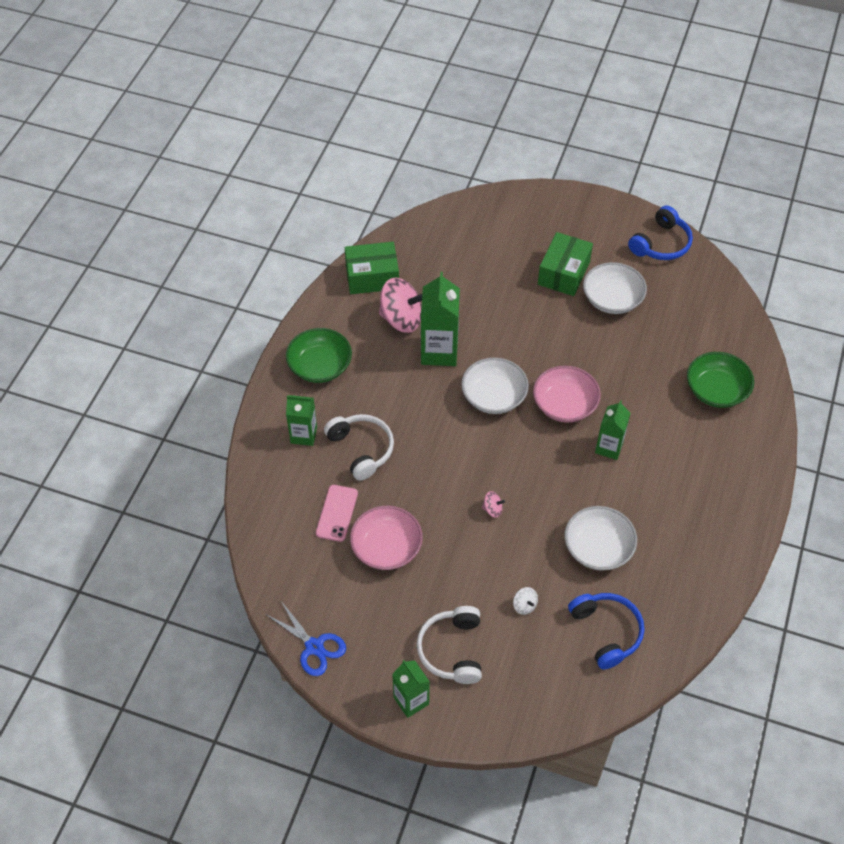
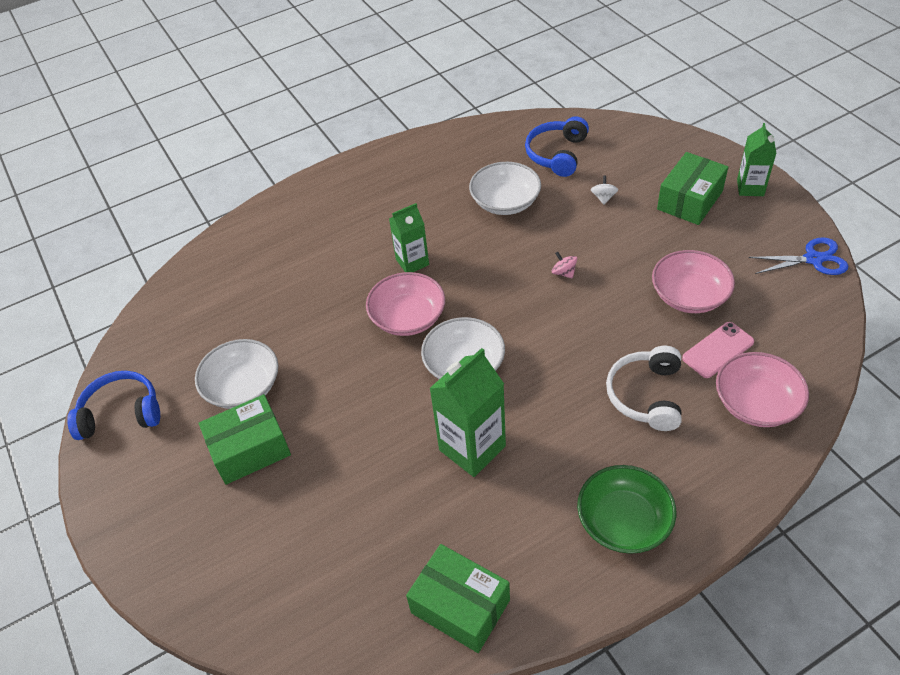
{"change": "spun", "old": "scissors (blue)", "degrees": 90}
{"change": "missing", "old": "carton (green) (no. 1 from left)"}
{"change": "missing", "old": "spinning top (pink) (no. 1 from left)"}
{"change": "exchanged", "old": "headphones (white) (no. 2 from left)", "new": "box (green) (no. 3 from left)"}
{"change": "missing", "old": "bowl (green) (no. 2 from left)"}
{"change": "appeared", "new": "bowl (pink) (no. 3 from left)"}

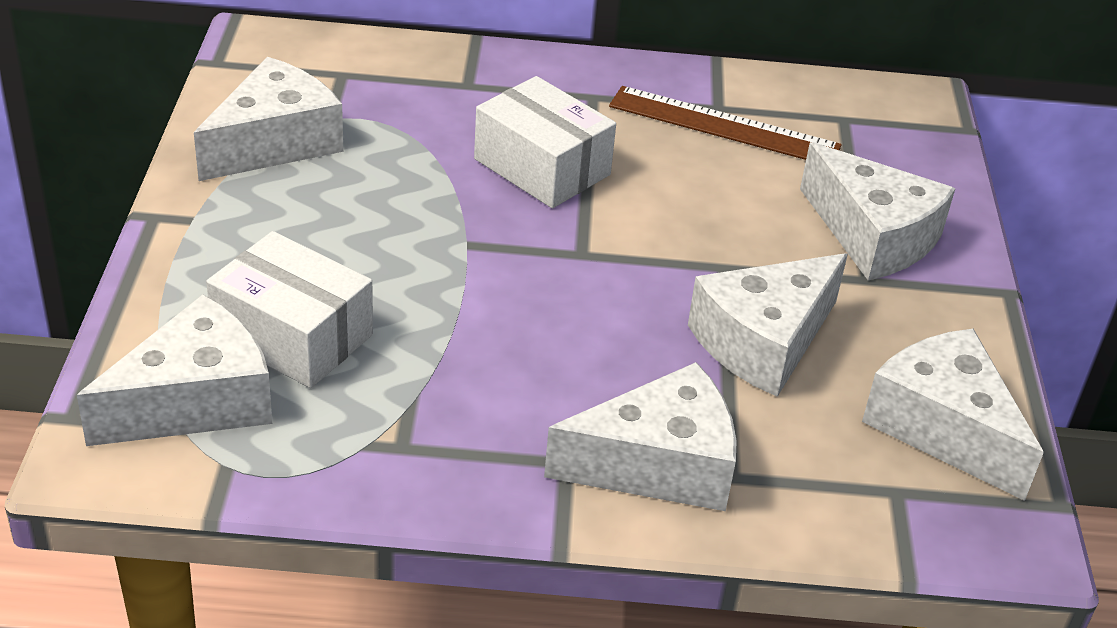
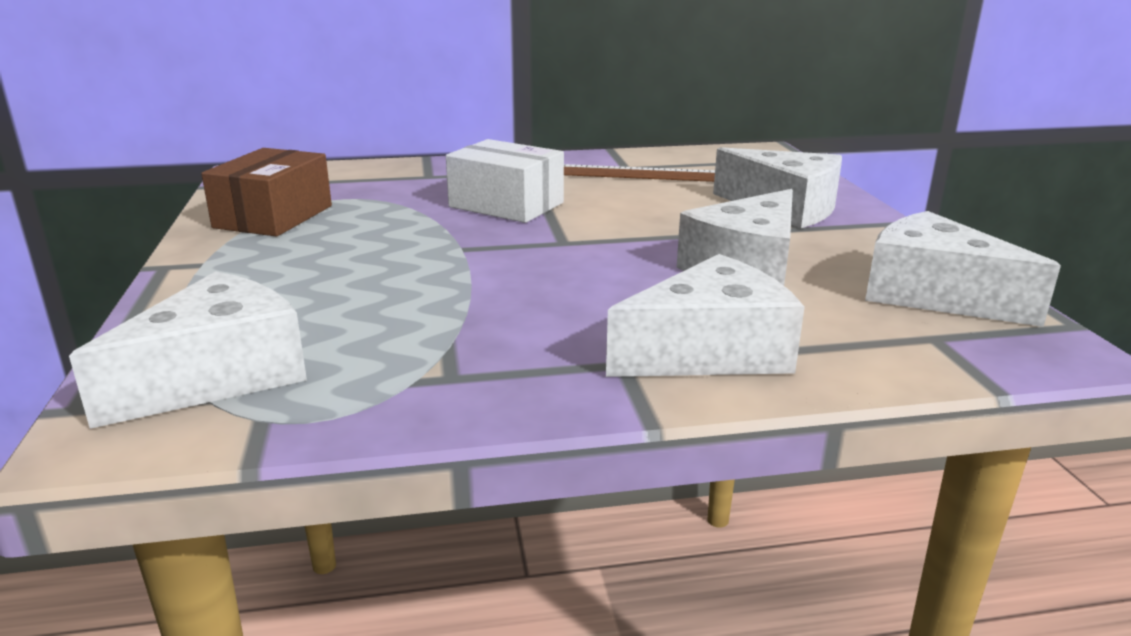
{"change": "exchanged", "old": "cheese (white) (no. 2 from left)", "new": "box (brown)"}
{"change": "missing", "old": "box (white) (no. 1 from left)"}

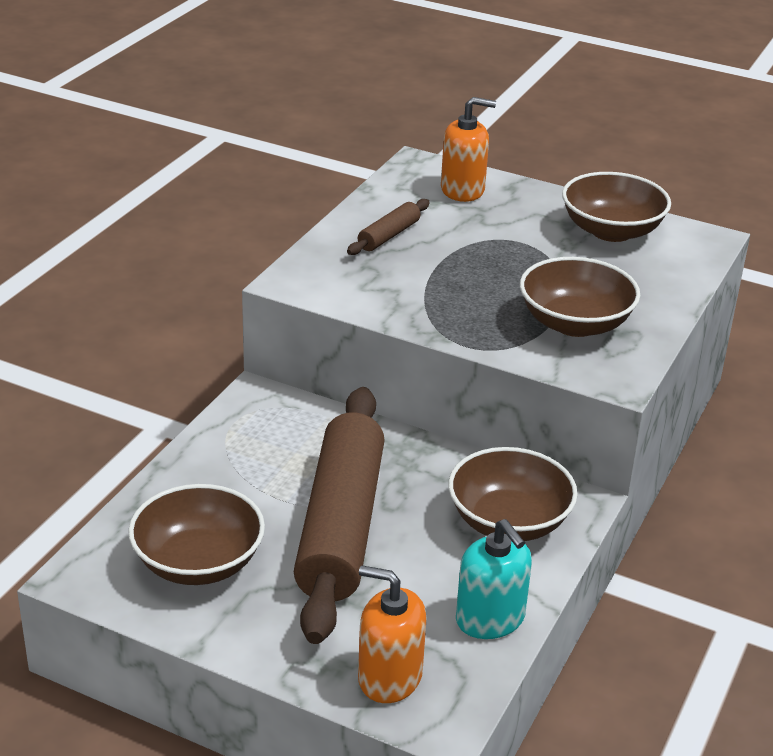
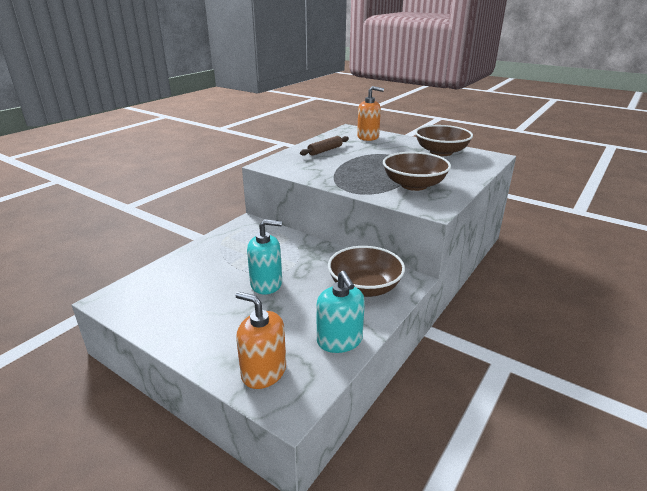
{"change": "missing", "old": "bowl (brown) (no. 1 from left)"}
{"change": "exchanged", "old": "rolling pin (brown) (no. 1 from left)", "new": "soap dispenser (turquoise) (no. 1 from left)"}

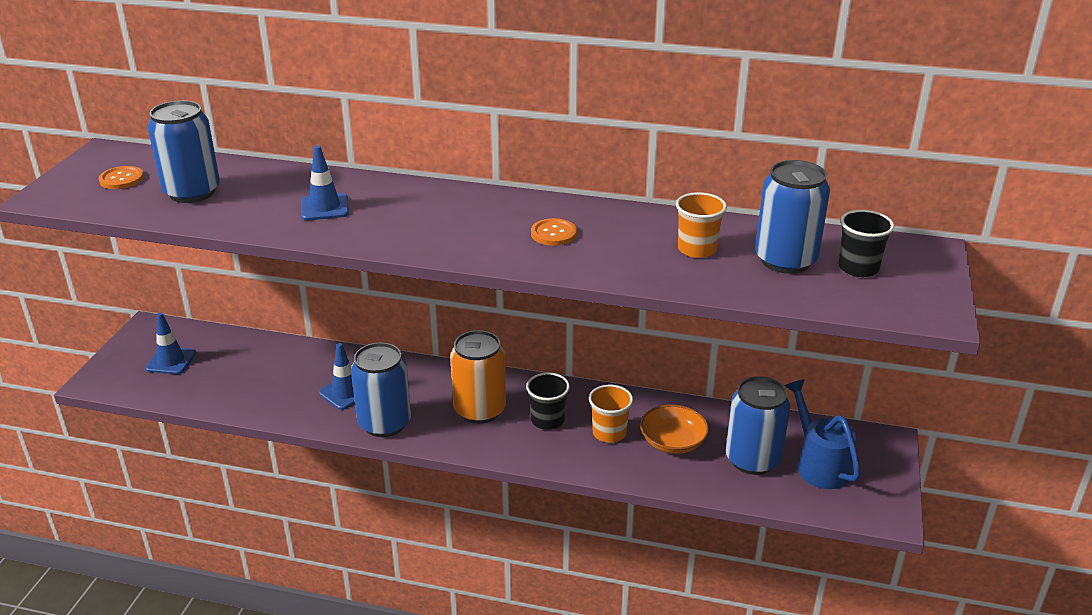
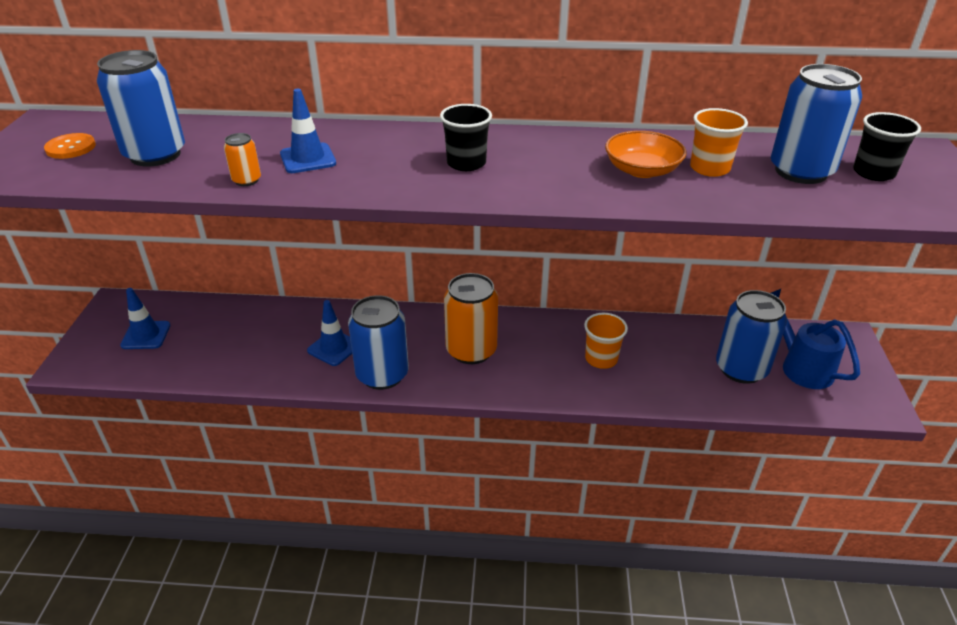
{"change": "relocated", "old": "cup (black) (no. 1 from left)"}
{"change": "missing", "old": "button (orange) (no. 2 from left)"}
{"change": "relocated", "old": "bowl (orange)"}
{"change": "appeared", "new": "can (orange) (no. 1 from left)"}

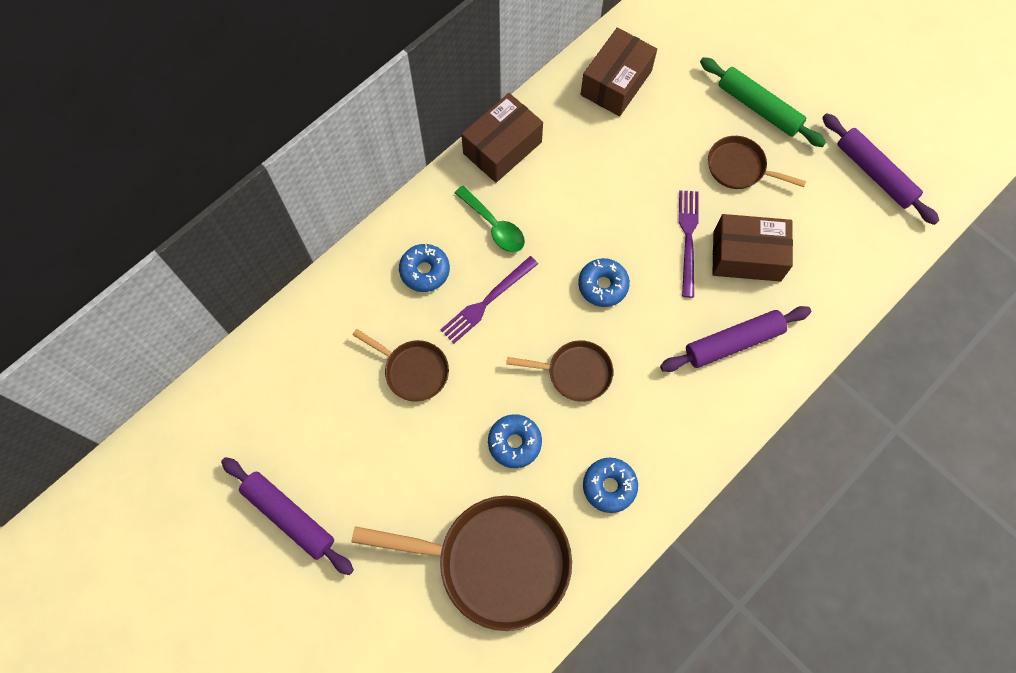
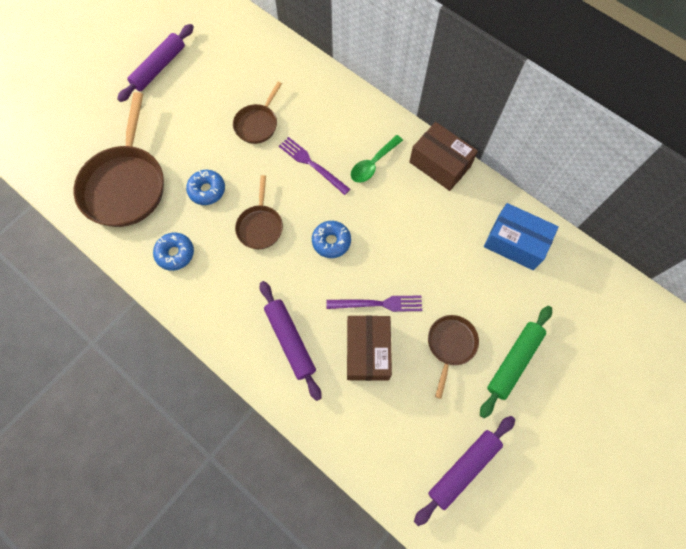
{"change": "missing", "old": "donut (blue) (no. 1 from left)"}
{"change": "colour", "old": "box (brown) (no. 2 from left)", "new": "box (blue)"}

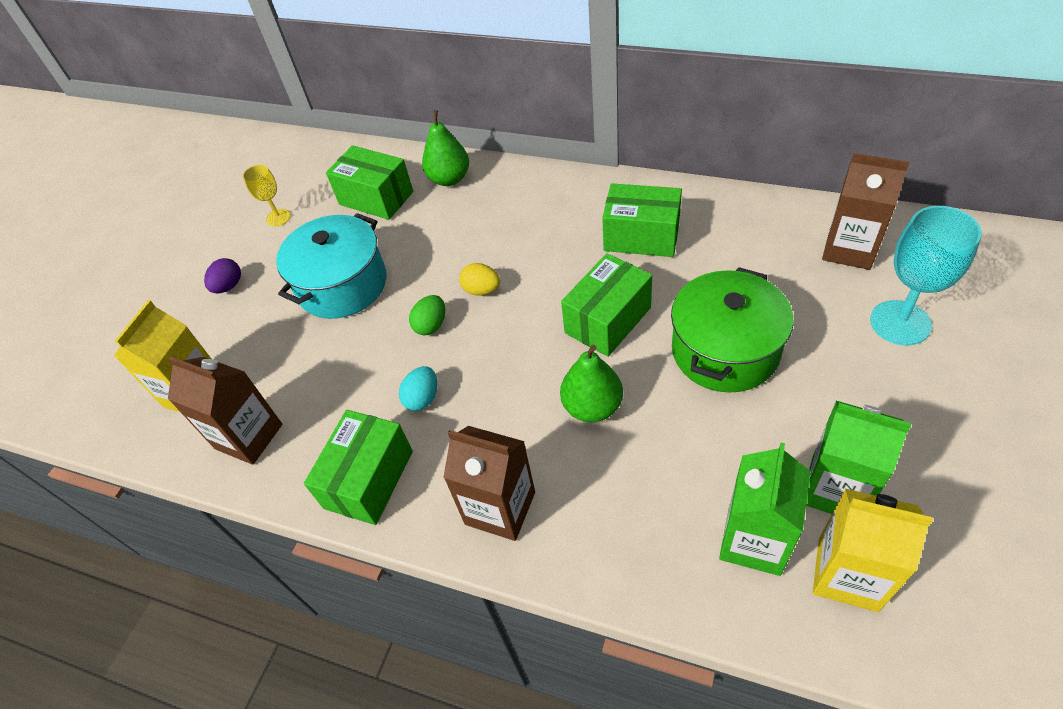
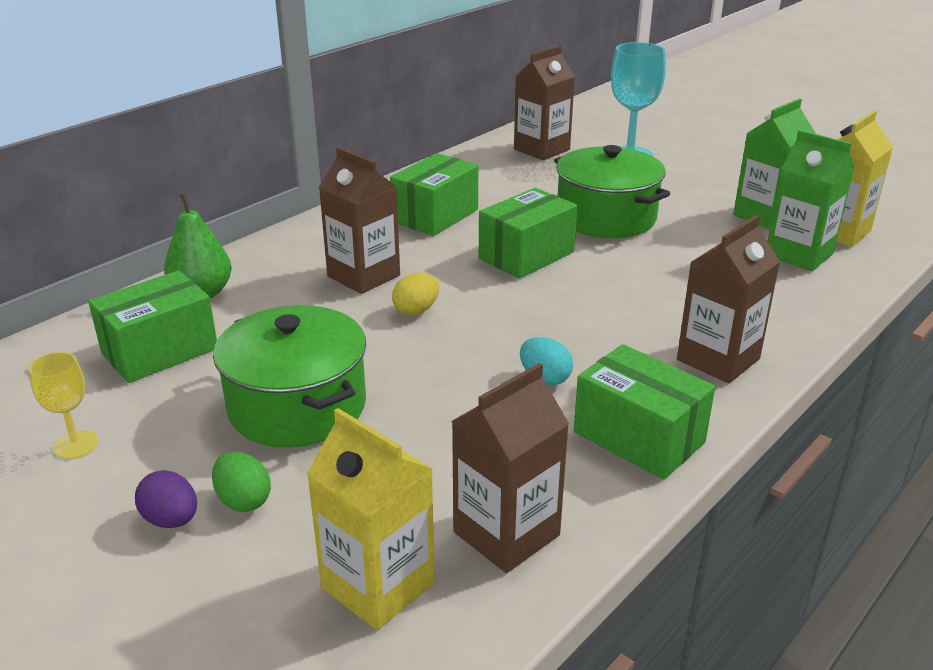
{"change": "colour", "old": "pot (turquoise)", "new": "pot (green) (no. 1 from left)"}
{"change": "relocated", "old": "egg (green)"}
{"change": "missing", "old": "pear (green) (no. 2 from left)"}
{"change": "spun", "old": "box (green) (no. 3 from left)", "degrees": 75}
{"change": "appeared", "new": "carton (brown) (no. 1 from left)"}

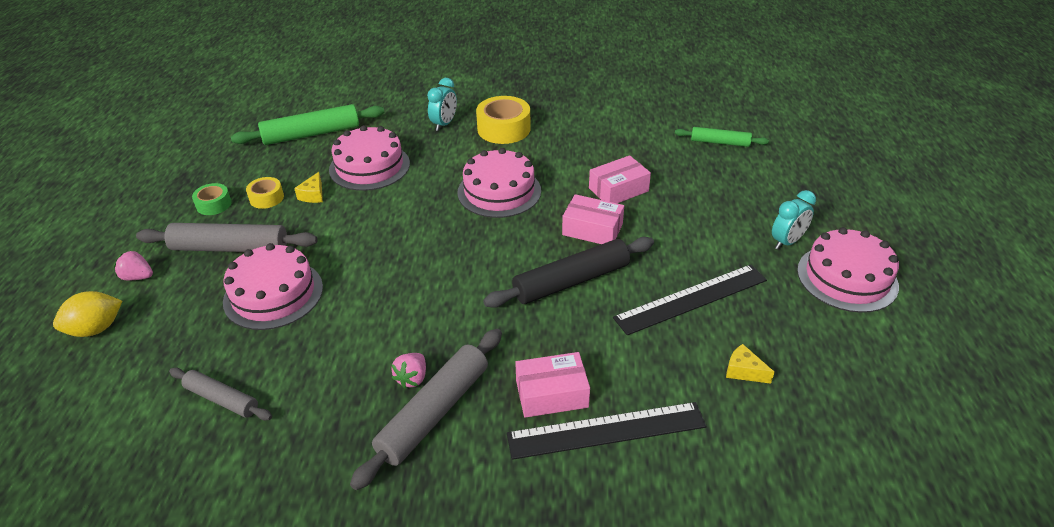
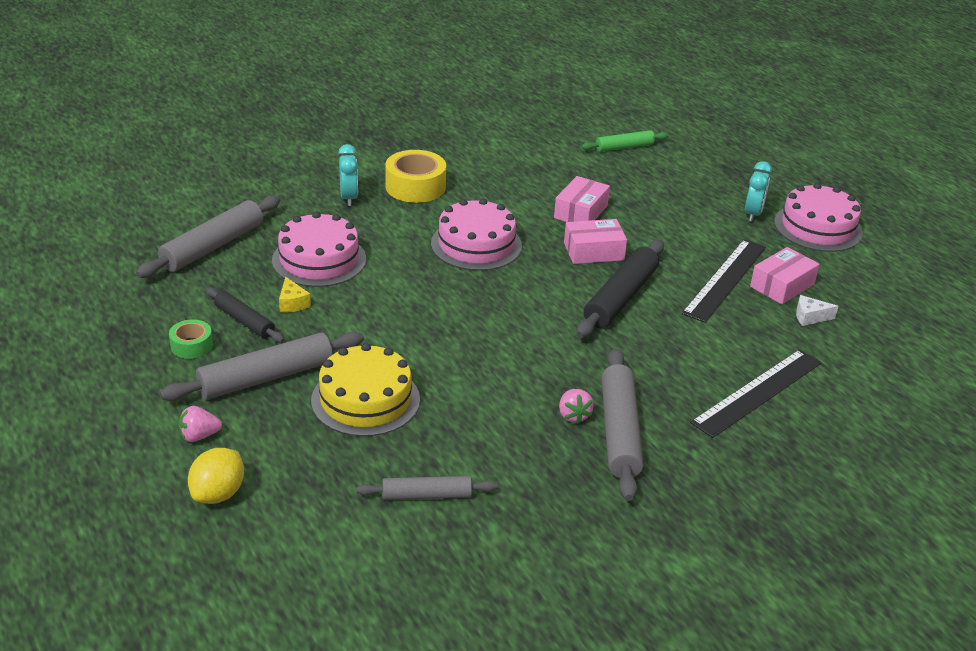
{"change": "colour", "old": "cake (pink) (no. 1 from left)", "new": "cake (yellow)"}
{"change": "colour", "old": "rolling pin (green) (no. 1 from left)", "new": "rolling pin (grey) (no. 1 from left)"}
{"change": "exchanged", "old": "tape (yellow) (no. 1 from left)", "new": "rolling pin (black) (no. 1 from left)"}
{"change": "relocated", "old": "box (pink) (no. 1 from left in the first image)", "new": "box (pink) (no. 3 from left)"}
{"change": "colour", "old": "cheese (yellow) (no. 2 from left)", "new": "cheese (white)"}

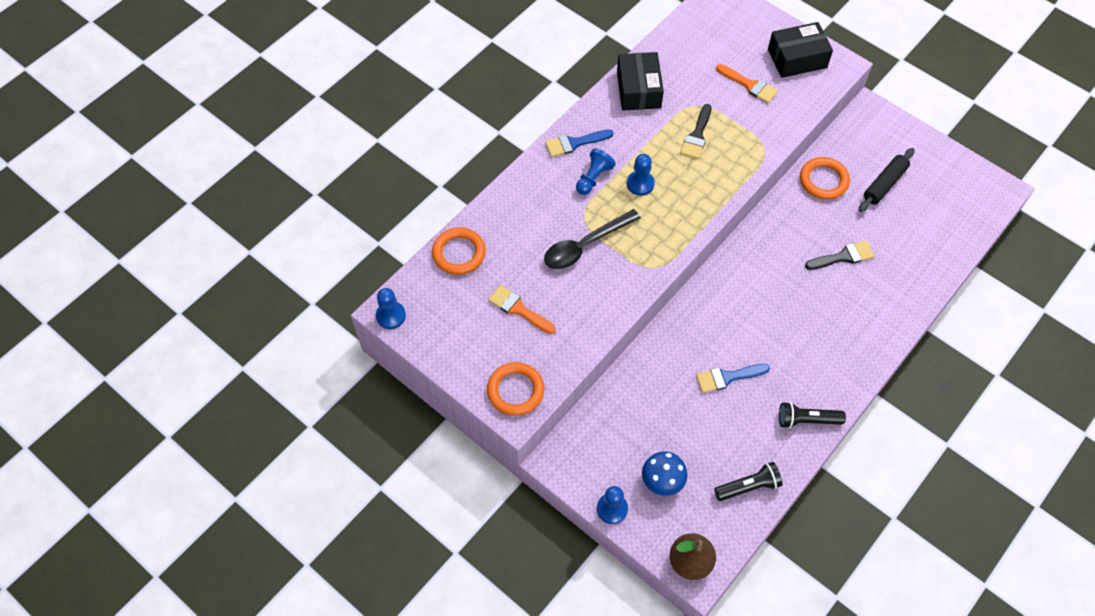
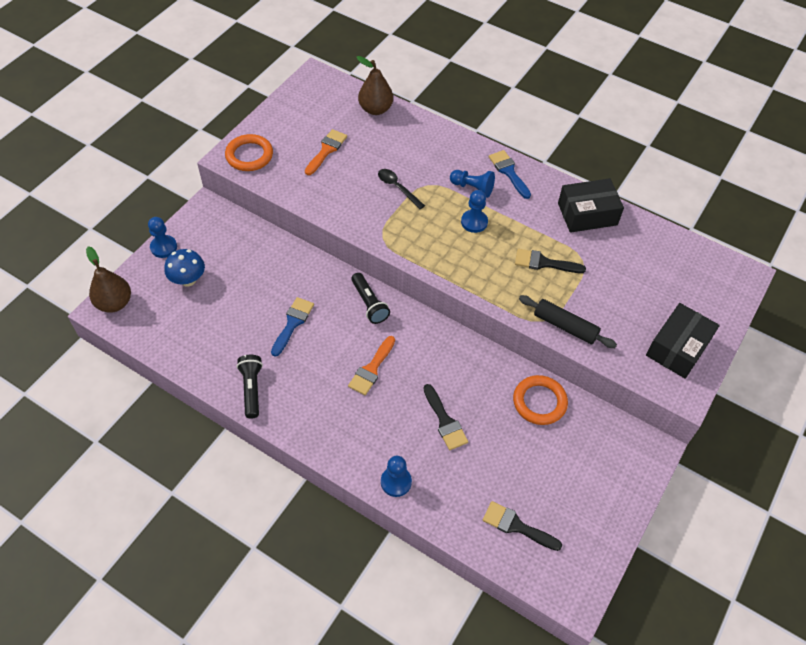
{"change": "relocated", "old": "pawn (blue) (no. 1 from left in the first image)", "new": "pawn (blue) (no. 2 from left)"}
{"change": "exchanged", "old": "ring (orange) (no. 1 from left)", "new": "pear (brown) (no. 2 from left)"}
{"change": "size", "old": "spoon (black)", "factor": 0.62}
{"change": "spun", "old": "brush (blue) (no. 2 from left in the first image)", "degrees": 45}
{"change": "relocated", "old": "flashlight (black) (no. 1 from left in the first image)", "new": "flashlight (black) (no. 2 from left)"}
{"change": "relocated", "old": "brush (orange) (no. 2 from left)"}
{"change": "spun", "old": "box (black) (no. 2 from left)", "degrees": 60}
{"change": "relocated", "old": "rolling pin (black)"}
{"change": "appeared", "new": "brush (black) (no. 2 from left)"}

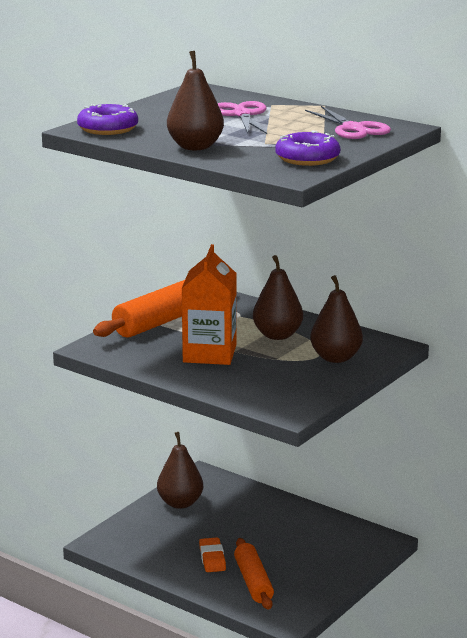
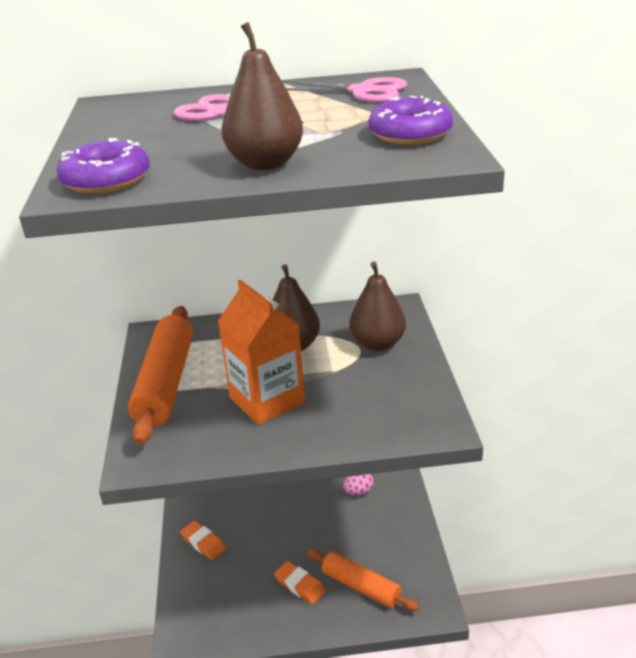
{"change": "exchanged", "old": "pear (brown) (no. 1 from left)", "new": "eraser (orange) (no. 1 from left)"}
{"change": "appeared", "new": "egg (pink)"}

